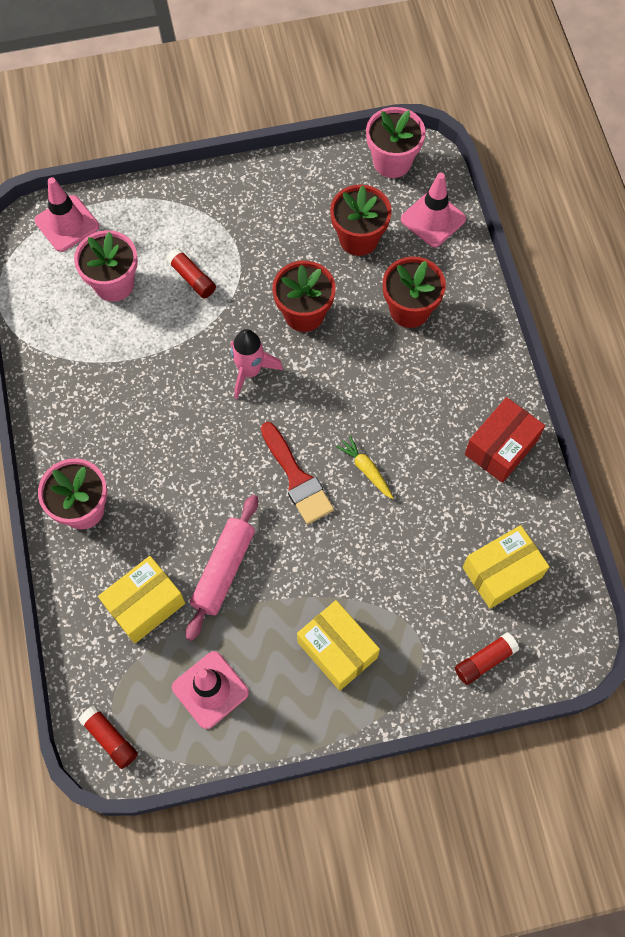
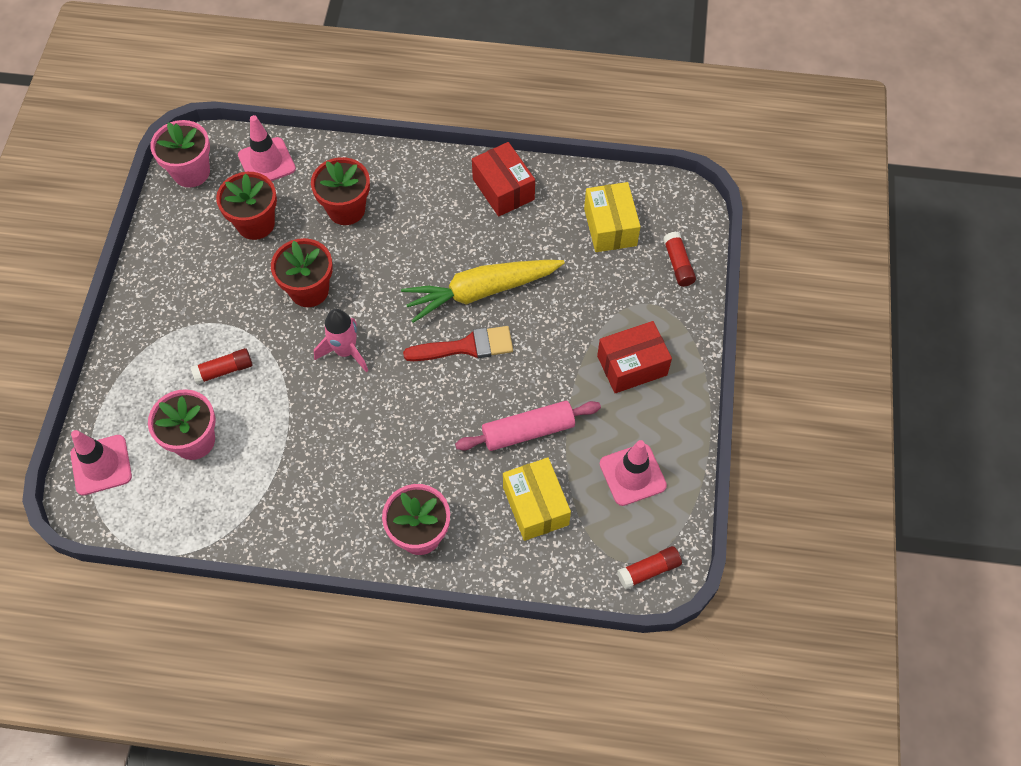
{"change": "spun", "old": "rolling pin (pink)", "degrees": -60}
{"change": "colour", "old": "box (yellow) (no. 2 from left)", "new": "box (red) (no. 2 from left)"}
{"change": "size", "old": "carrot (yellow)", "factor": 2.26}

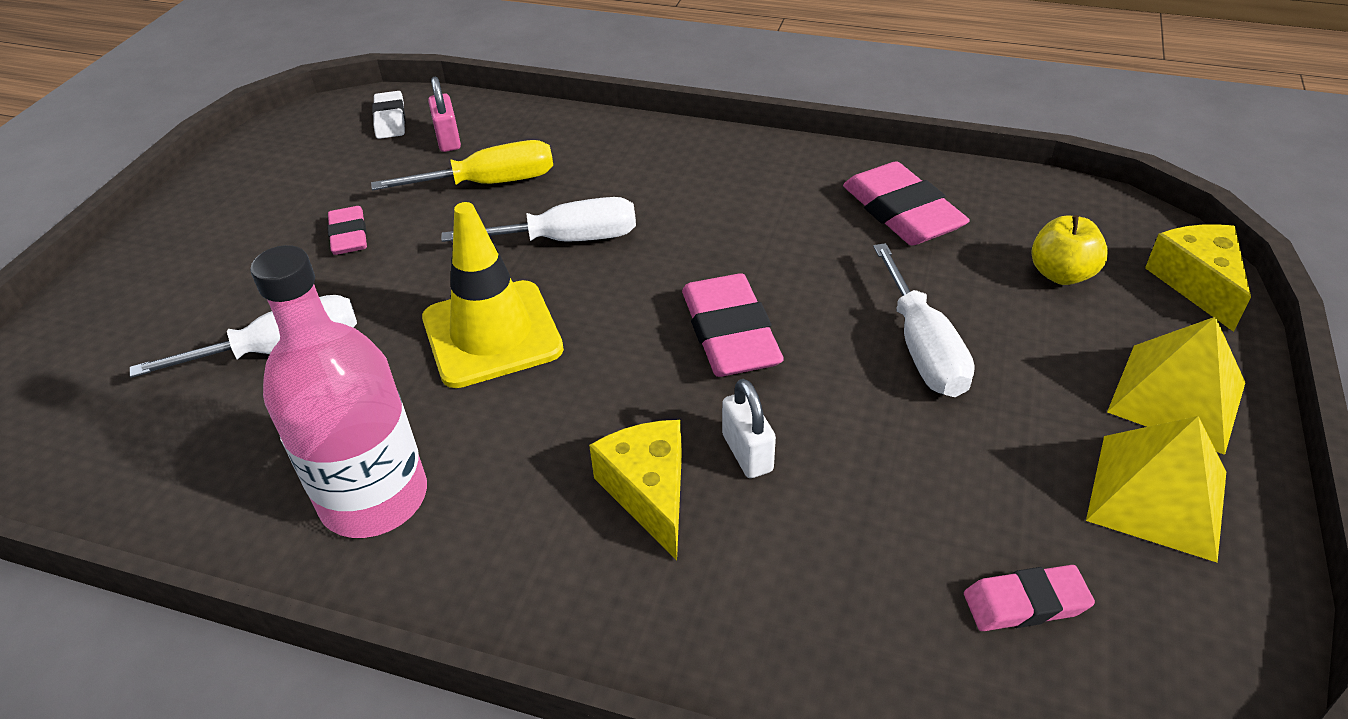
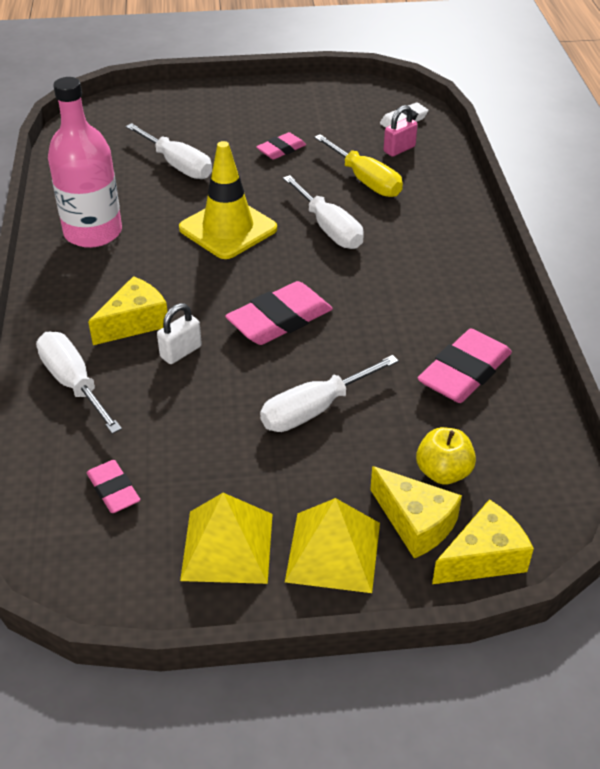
{"change": "appeared", "new": "screwdriver (white) (no. 1 from left)"}
{"change": "appeared", "new": "cheese (yellow) (no. 2 from left)"}

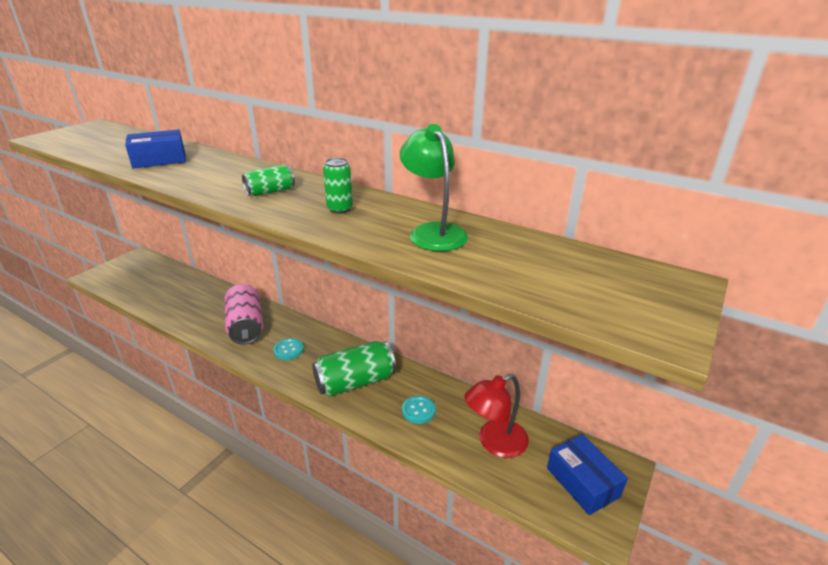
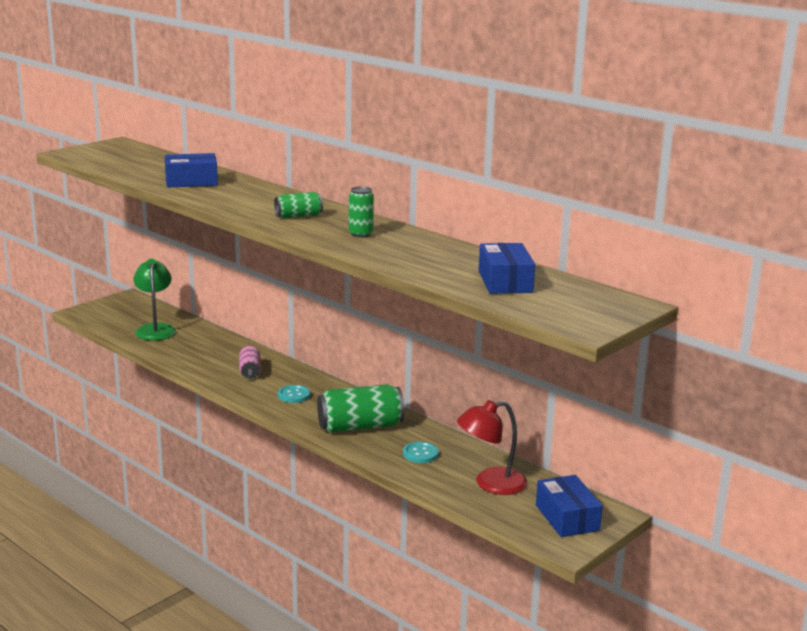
{"change": "size", "old": "can (pink)", "factor": 0.55}
{"change": "relocated", "old": "lamp (green)"}
{"change": "appeared", "new": "box (blue) (no. 2 from left)"}

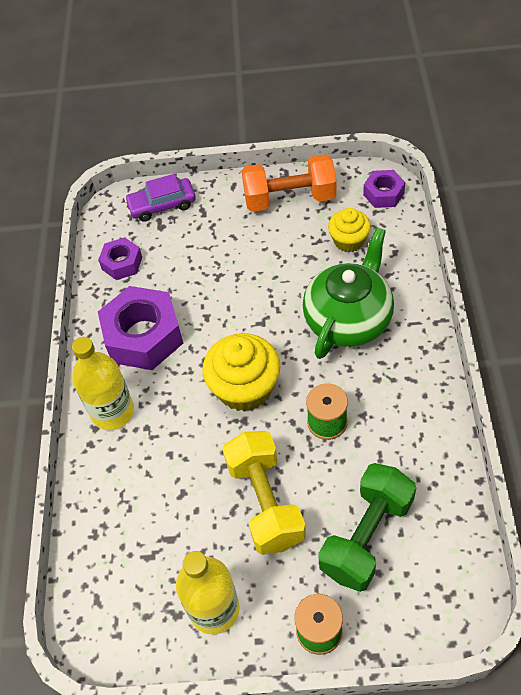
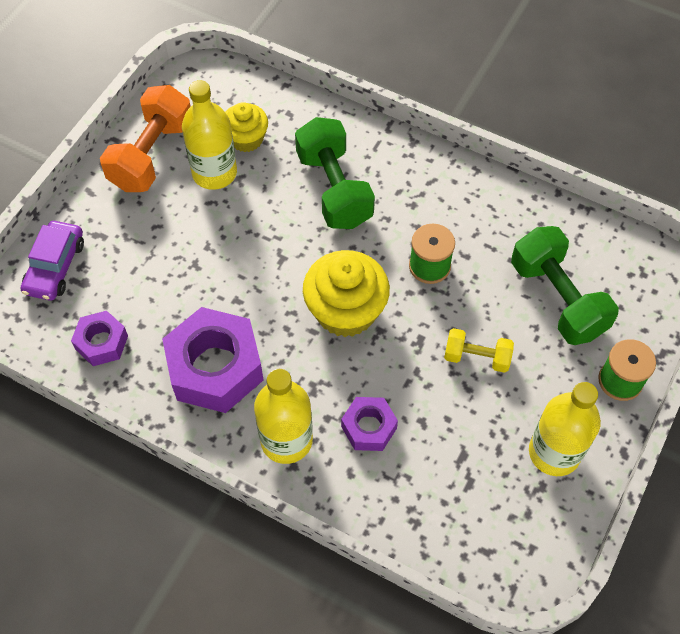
{"change": "size", "old": "dumbbell (yellow)", "factor": 0.55}
{"change": "exchanged", "old": "teapot (green)", "new": "dumbbell (green) (no. 1 from left)"}
{"change": "relocated", "old": "nut (purple) (no. 3 from left)"}
{"change": "appeared", "new": "bottle (yellow) (no. 1 from left)"}

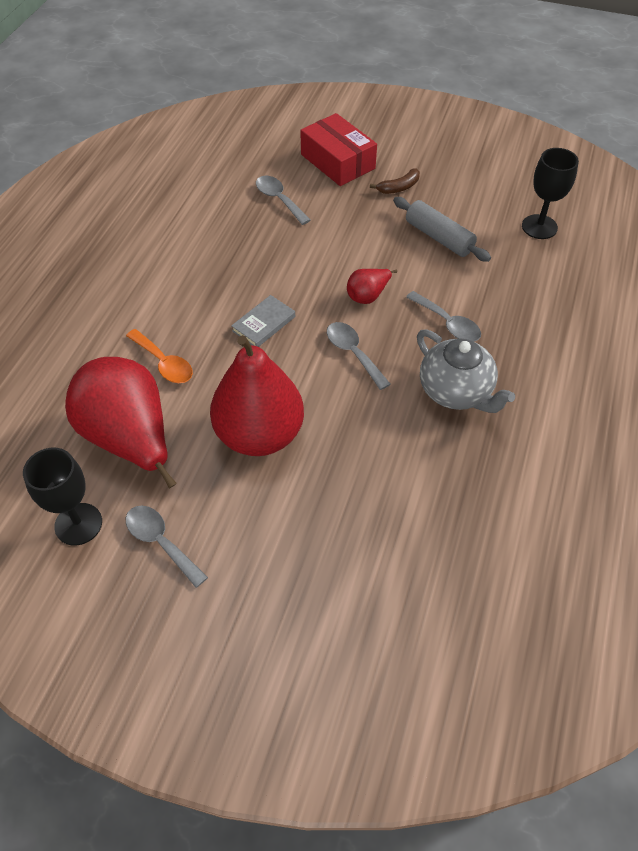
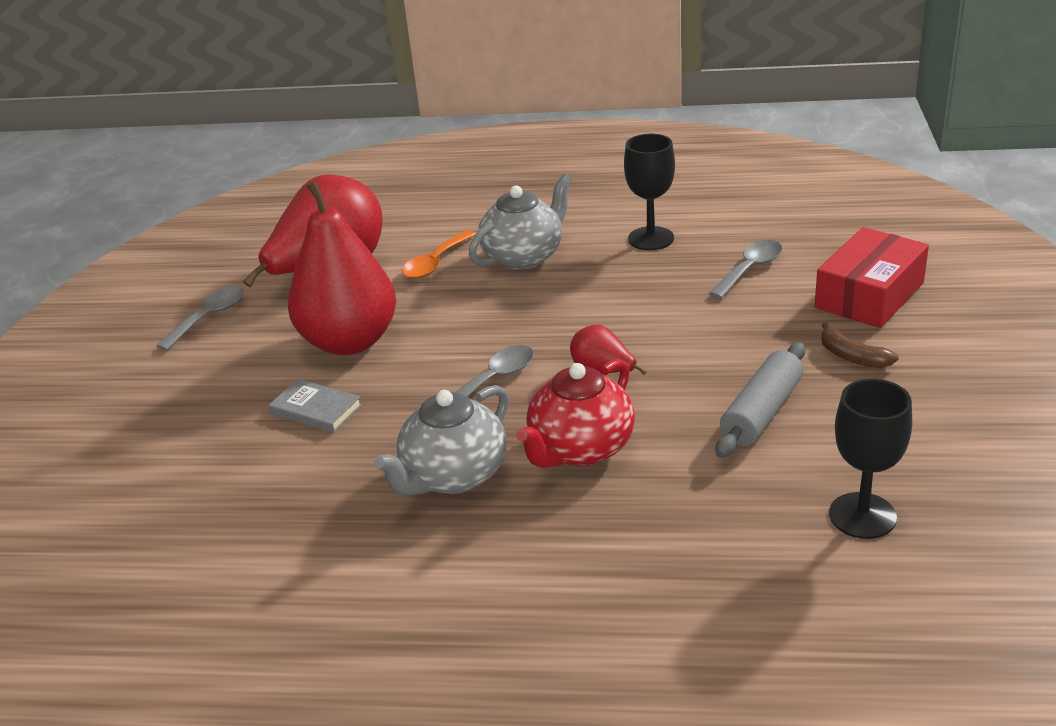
{"change": "relocated", "old": "goblet (black) (no. 1 from left)"}
{"change": "relocated", "old": "book (grey)"}
{"change": "exchanged", "old": "spoon (grey) (no. 4 from left)", "new": "teapot (red)"}
{"change": "appeared", "new": "teapot (grey) (no. 2 from left)"}

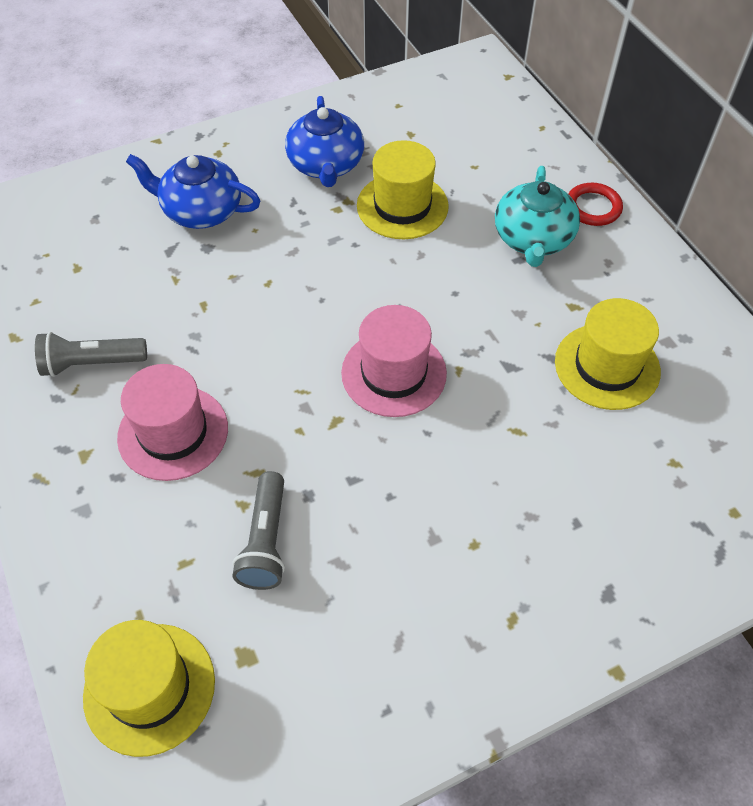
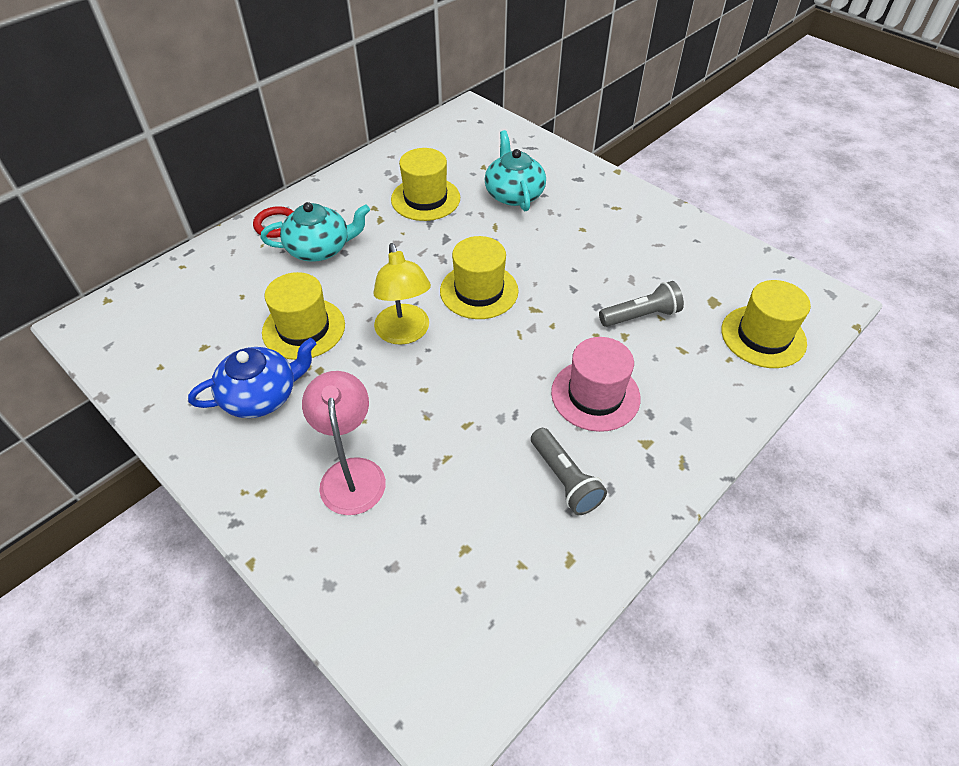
{"change": "exchanged", "old": "teapot (blue) (no. 1 from left)", "new": "lamp (pink)"}
{"change": "colour", "old": "hat (pink) (no. 2 from left)", "new": "hat (yellow) (no. 3 from left)"}
{"change": "appeared", "new": "lamp (yellow)"}
{"change": "appeared", "new": "teapot (turquoise) (no. 2 from left)"}

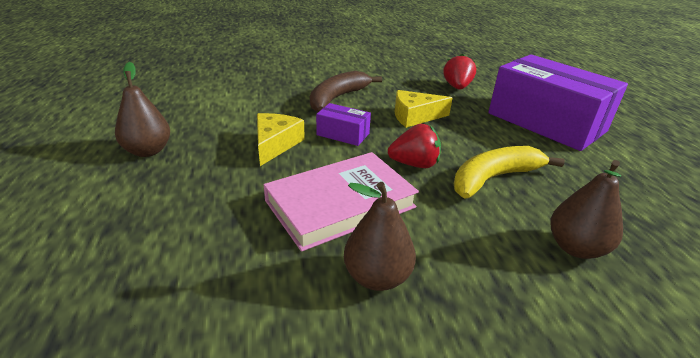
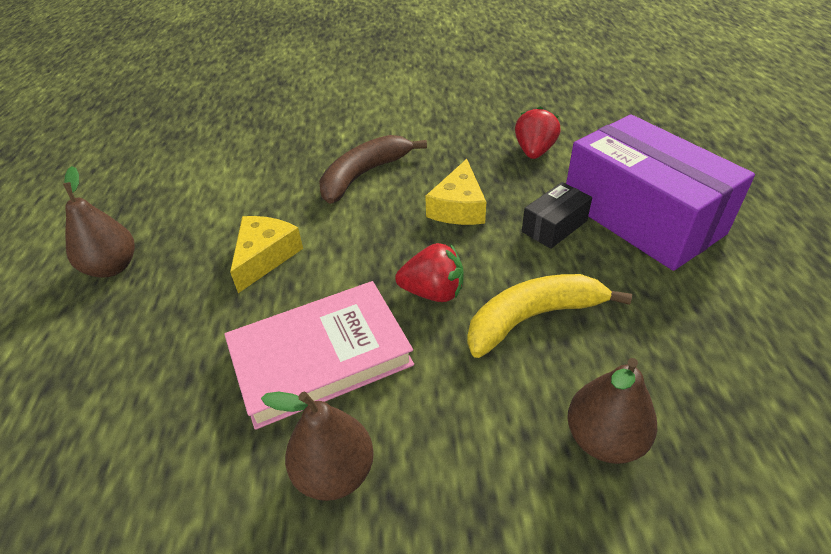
{"change": "missing", "old": "box (purple) (no. 1 from left)"}
{"change": "spun", "old": "cheese (yellow) (no. 2 from left)", "degrees": -75}
{"change": "appeared", "new": "box (black)"}

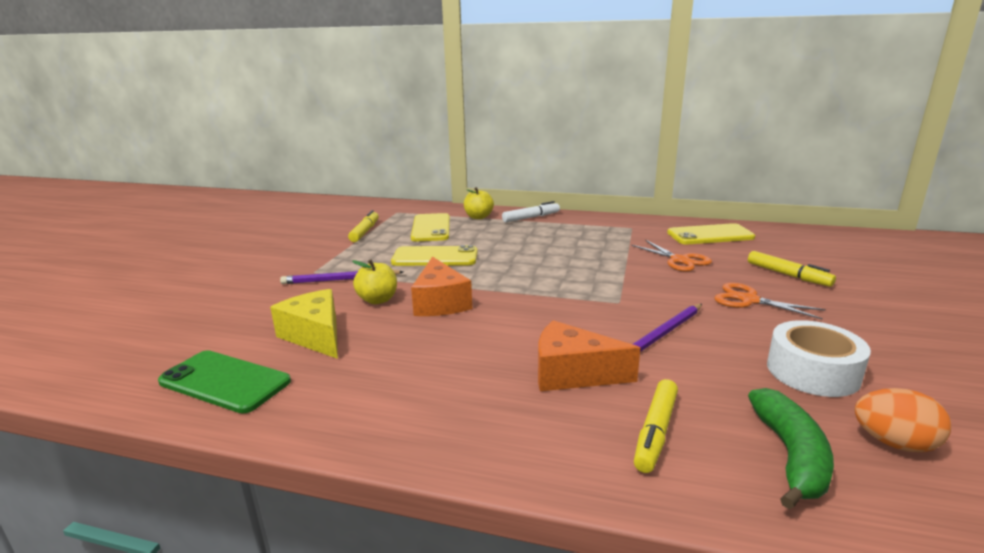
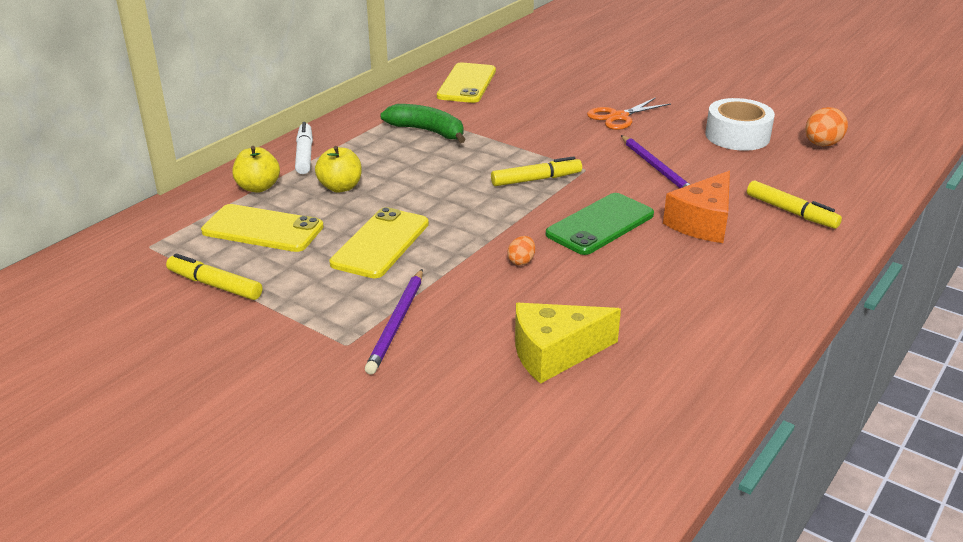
{"change": "relocated", "old": "phone (green)"}
{"change": "relocated", "old": "apple (yellow) (no. 1 from left in the first image)", "new": "apple (yellow) (no. 2 from left)"}
{"change": "exchanged", "old": "cheese (orange) (no. 1 from left)", "new": "egg (orange) (no. 1 from left)"}
{"change": "missing", "old": "scissors (orange) (no. 1 from left)"}
{"change": "relocated", "old": "marker (yellow) (no. 3 from left in the first image)", "new": "marker (yellow) (no. 2 from left)"}
{"change": "relocated", "old": "banana (green)"}

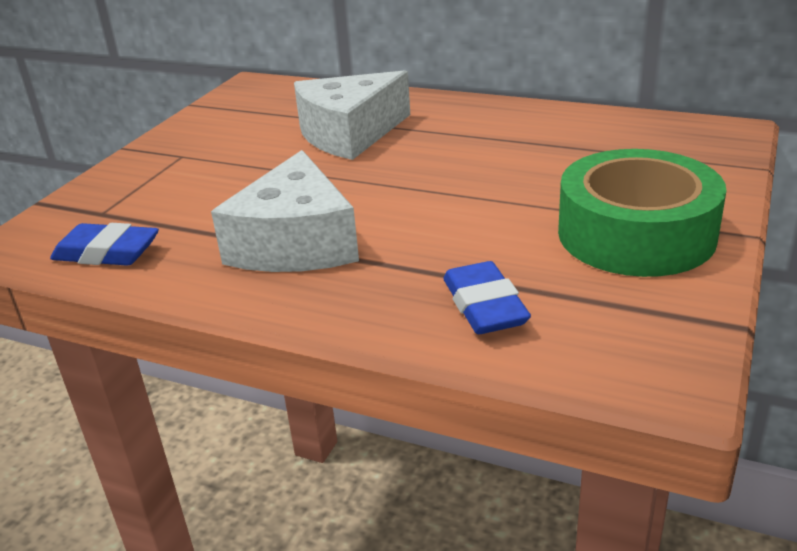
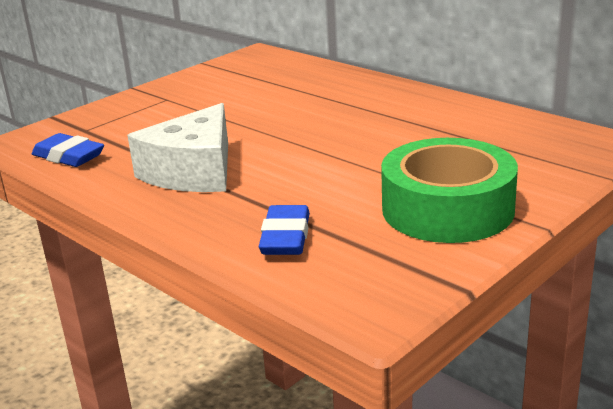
{"change": "missing", "old": "cheese (white) (no. 2 from left)"}

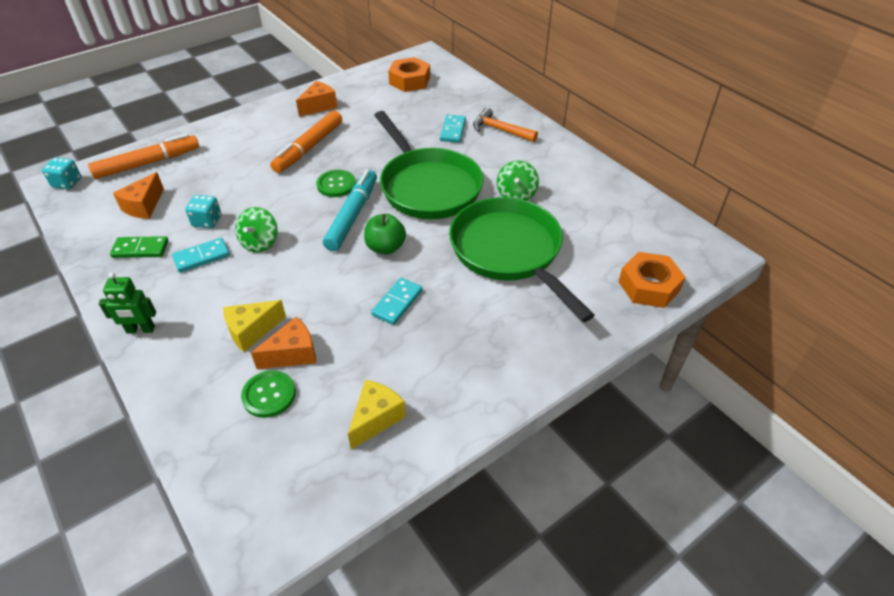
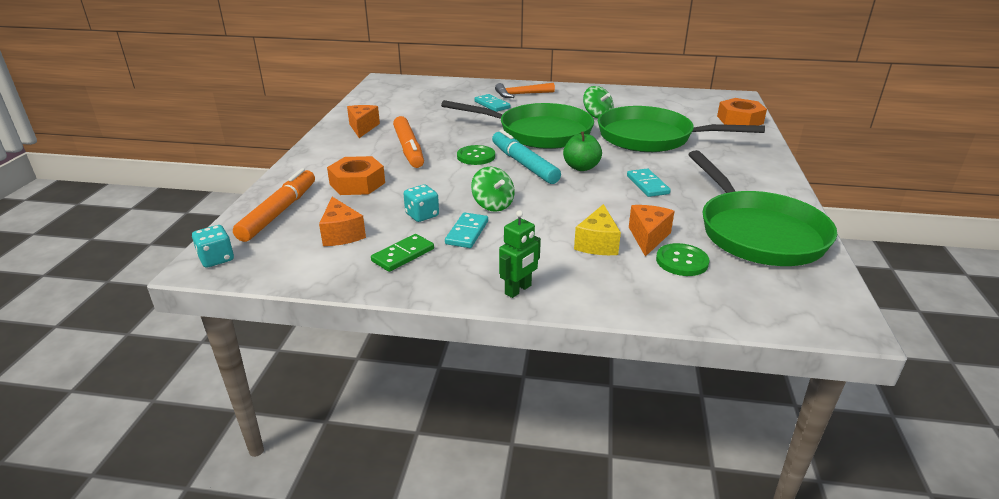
{"change": "exchanged", "old": "cheese (yellow) (no. 2 from left)", "new": "pan (green) (no. 3 from left)"}
{"change": "relocated", "old": "nut (orange) (no. 1 from left)"}

